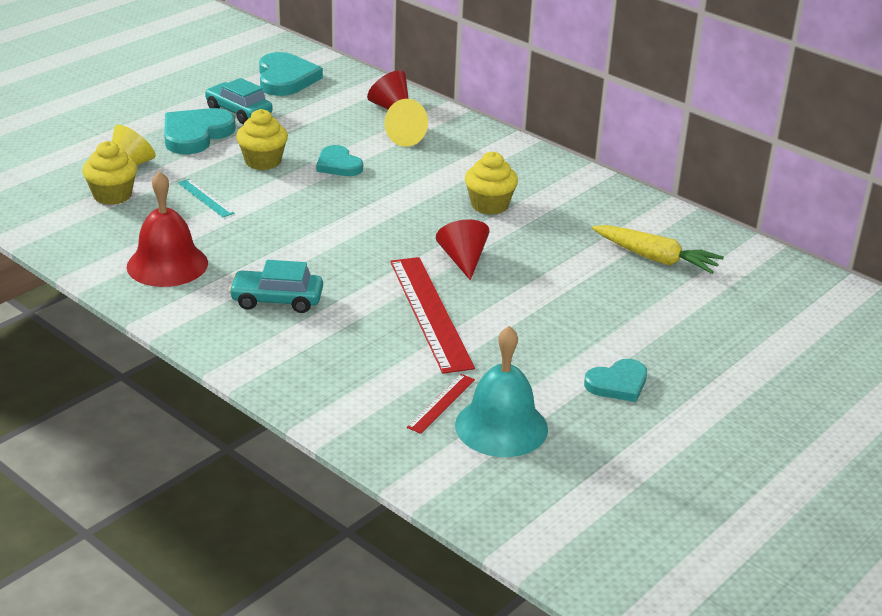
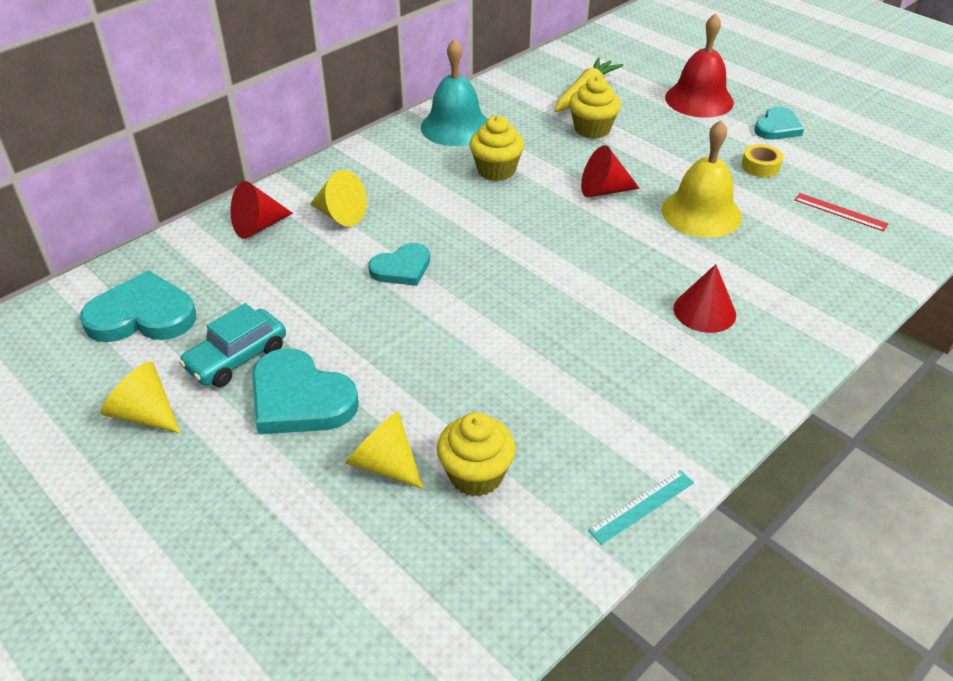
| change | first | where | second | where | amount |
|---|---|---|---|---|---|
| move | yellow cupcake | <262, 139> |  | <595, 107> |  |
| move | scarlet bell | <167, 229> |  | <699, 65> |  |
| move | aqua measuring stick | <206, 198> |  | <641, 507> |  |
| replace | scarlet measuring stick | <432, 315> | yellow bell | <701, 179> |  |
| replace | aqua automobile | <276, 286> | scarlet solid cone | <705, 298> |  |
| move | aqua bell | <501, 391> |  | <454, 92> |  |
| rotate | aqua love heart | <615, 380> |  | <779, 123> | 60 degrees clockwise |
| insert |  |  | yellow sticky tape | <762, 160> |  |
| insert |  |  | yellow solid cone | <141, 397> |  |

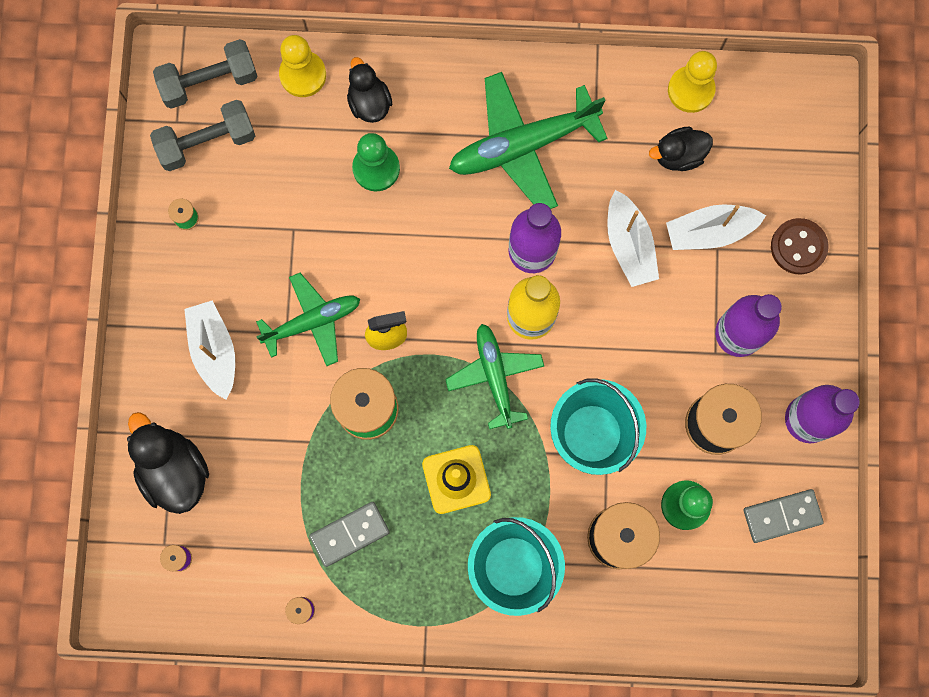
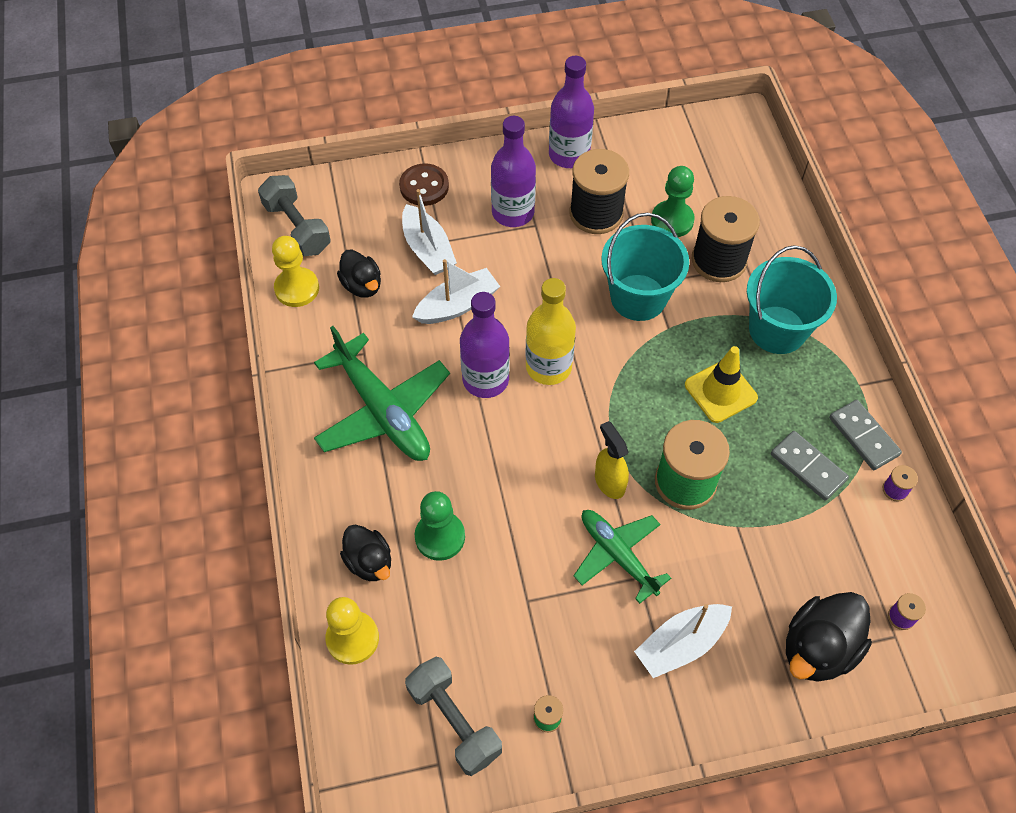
| change | first | where | second | where | amount |
|---|---|---|---|---|---|
| move | ash-grey free weight | <205, 74> |  | <294, 215> |  |
| rotate | black duck | <369, 90> |  | <365, 552> | 90 degrees counterclockwise |
| delete | green toy plane | <494, 376> |  |  |  |
| move | ash-grey domino piece | <783, 516> |  | <865, 435> |  |

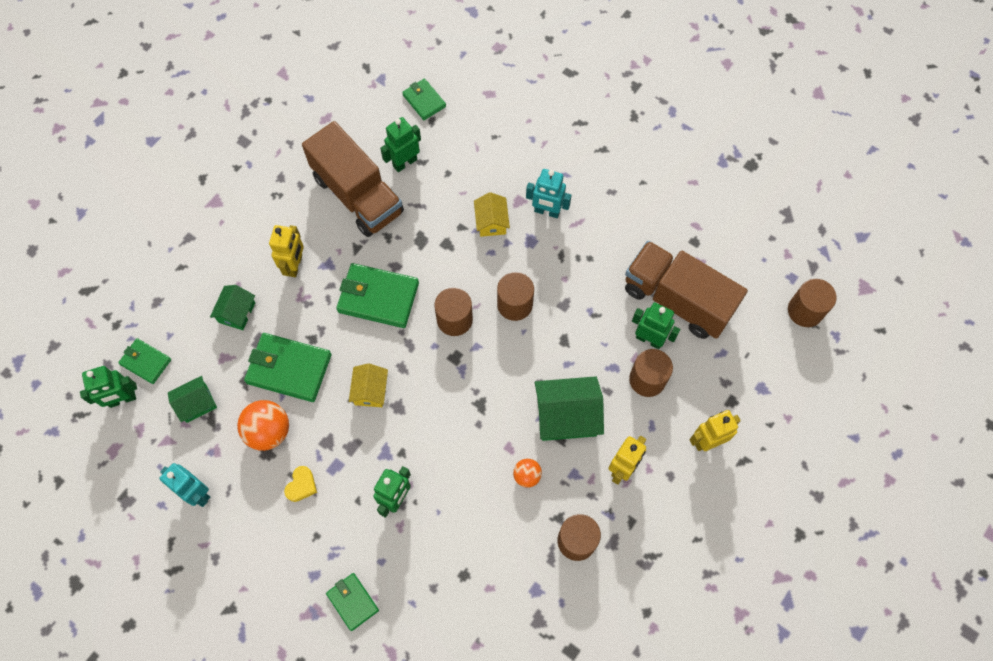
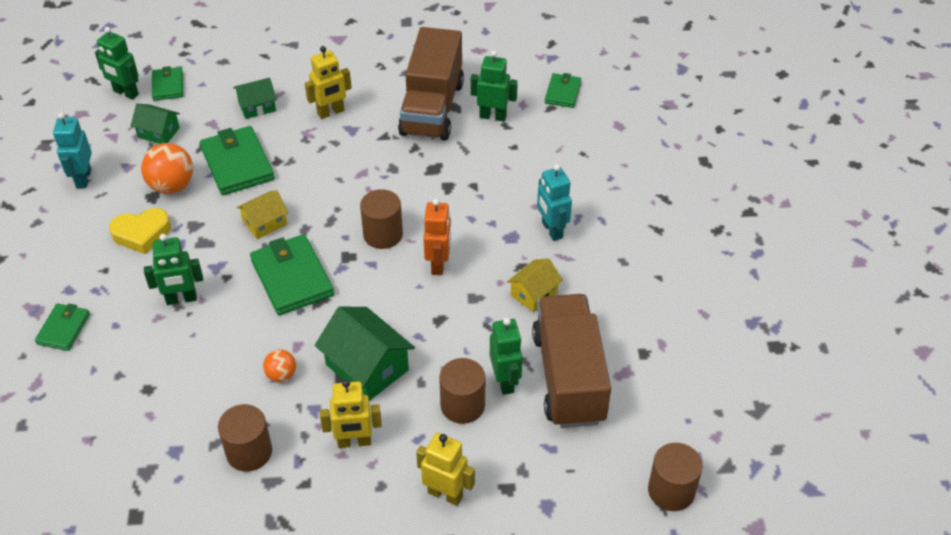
| change | first | where | second | where | amount |
|---|---|---|---|---|---|
| move | yellow house | <492, 214> |  | <535, 285> |  |
| move | green card wallet | <377, 295> |  | <292, 274> |  |
| replace | russet cylinder shape | <515, 296> | orange toy robot | <437, 237> |  |
| resize | yellow love heart | <300, 484> |  | <140, 231> | x1.57 |

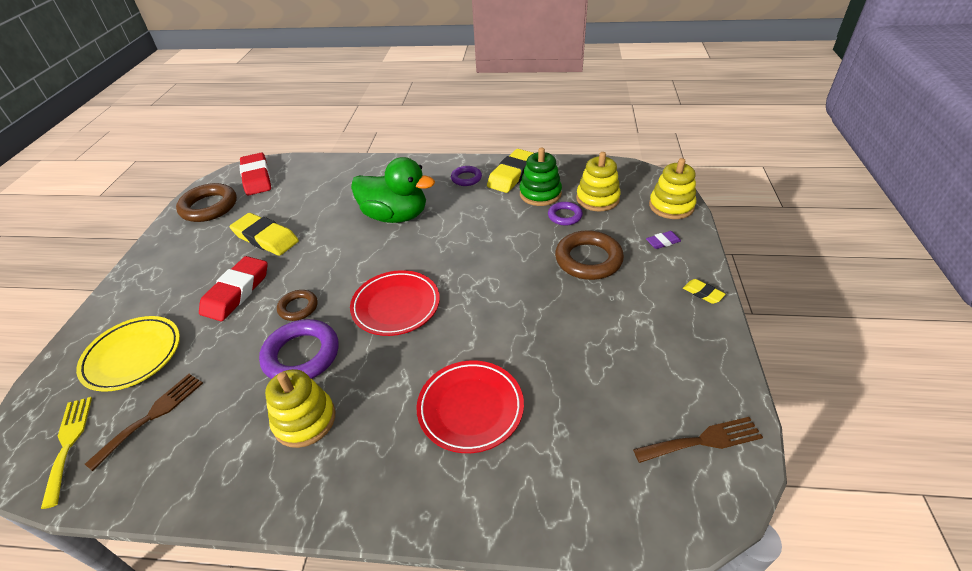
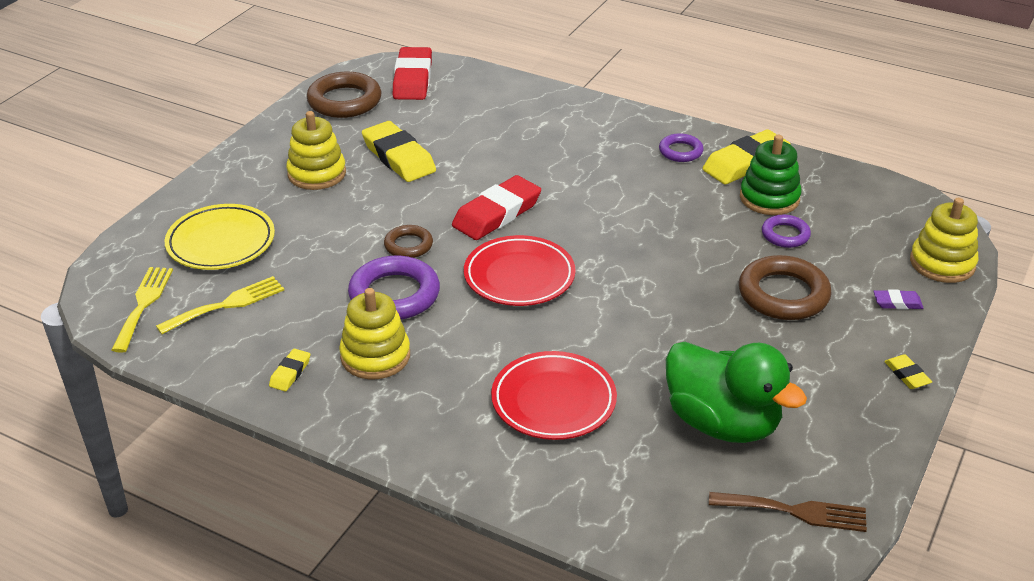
| change | first | where | second | where | amount |
|---|---|---|---|---|---|
| move | yellow ring stacker | <598, 181> |  | <316, 150> |  |
| move | green duck | <393, 190> |  | <736, 392> |  |
| move | scarlet eraser | <233, 288> |  | <496, 207> |  |
| recolor | russet fork | <144, 422> | yellow fork | <220, 305> |  |
| insert |  |  | yellow eraser | <289, 370> |  |

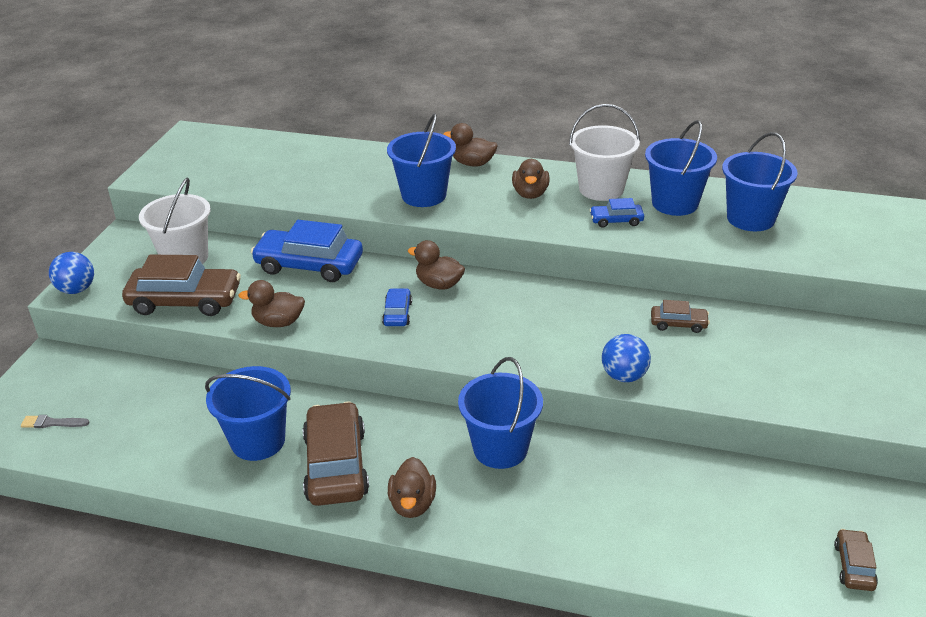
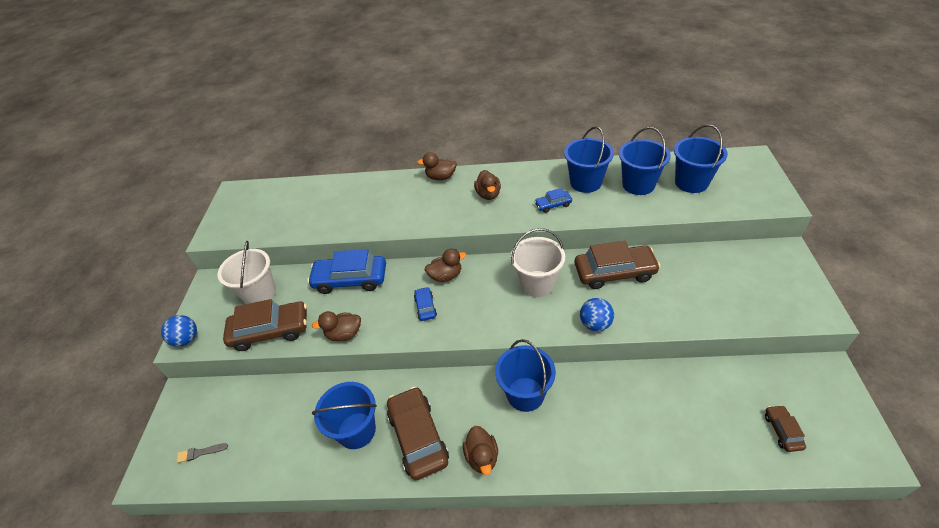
| change | first | where | second | where | amount |
|---|---|---|---|---|---|
| move | pure white bucket | <604, 152> |  | <538, 262> |  |
| move | cobalt bucket | <421, 160> |  | <701, 158> |  |
| rotate | russet duck | <436, 265> |  | <445, 265> | 150 degrees clockwise |
| resize | russet automobile | <680, 316> |  | <617, 265> | x2.05 |

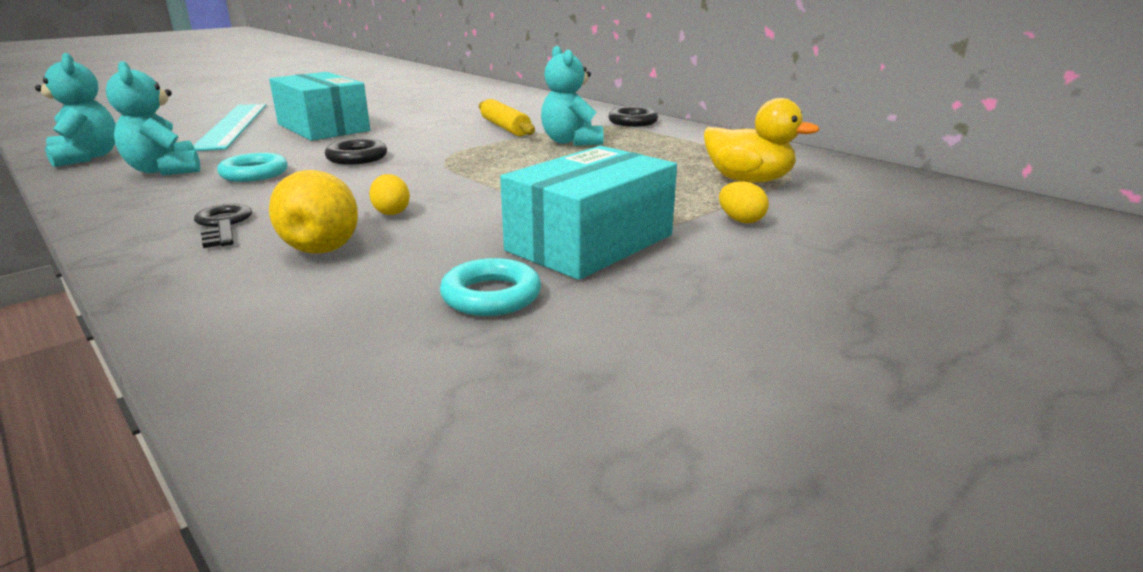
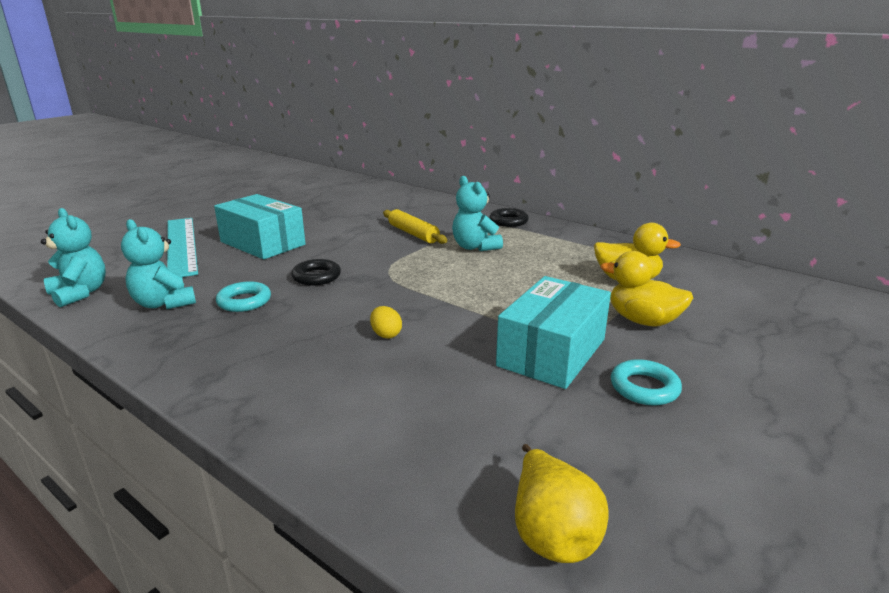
| change | first | where | second | where | amount |
|---|---|---|---|---|---|
| move | yellow toy pear | <313, 212> |  | <562, 503> |  |
| replace | yellow egg shape | <744, 202> | yellow duck | <647, 289> |  |
| delete | black latchkey | <223, 226> |  |  |  |
| move | aqua hoop | <490, 287> |  | <646, 382> |  |

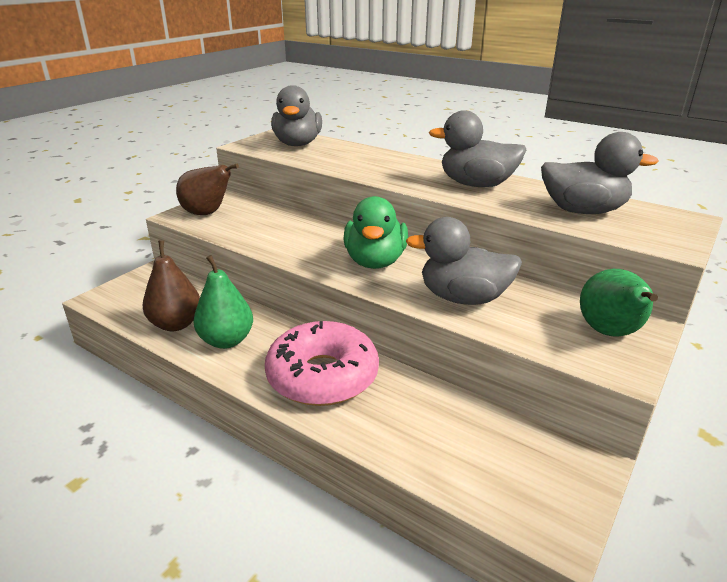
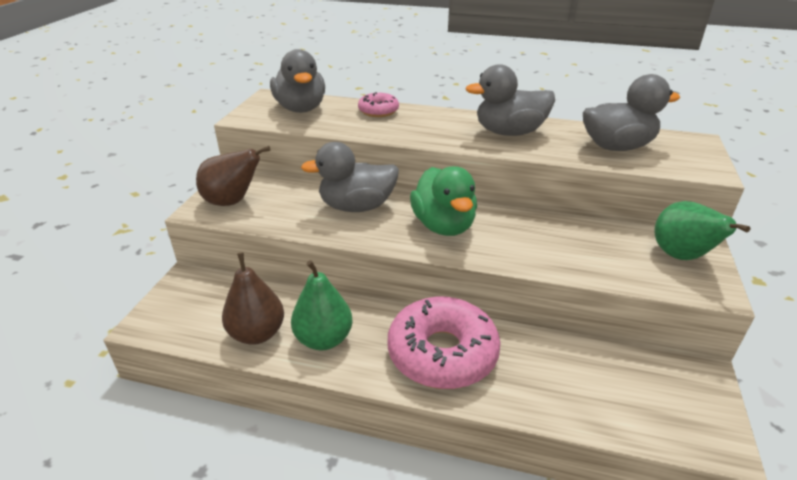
| change | first | where | second | where | amount |
|---|---|---|---|---|---|
| move | ash-grey duck | <464, 261> |  | <350, 177> |  |
| insert |  |  | rosy glazed donut | <378, 104> |  |

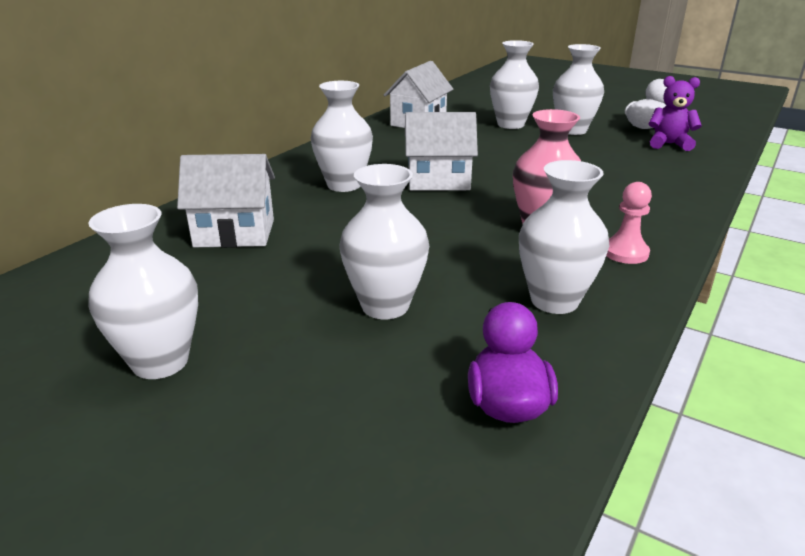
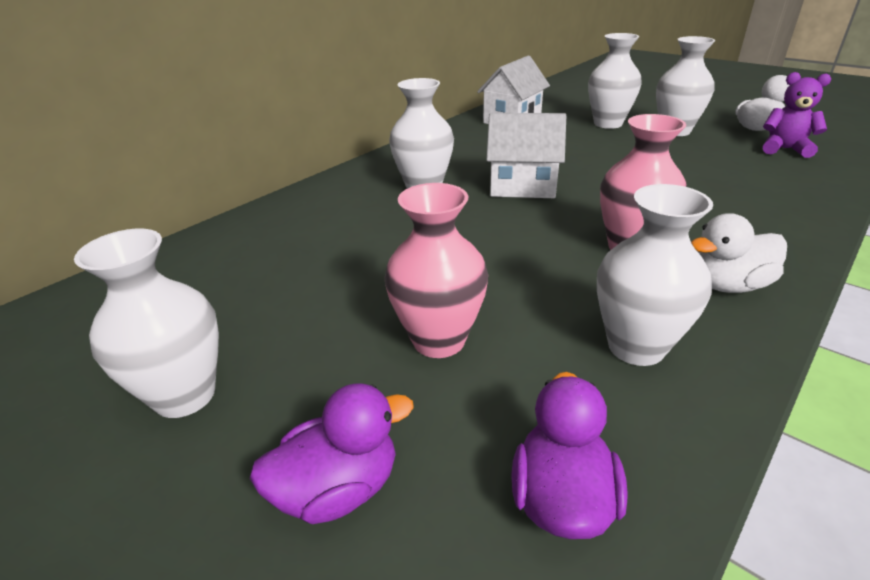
| change | first | where | second | where | amount |
|---|---|---|---|---|---|
| delete | pure white house | <226, 201> |  |  |  |
| recolor | pure white vase | <384, 242> | rosy vase | <436, 270> |  |
| replace | rosy pawn | <629, 223> | pure white duck | <739, 253> |  |
| insert |  |  | royal purple duck | <332, 454> |  |

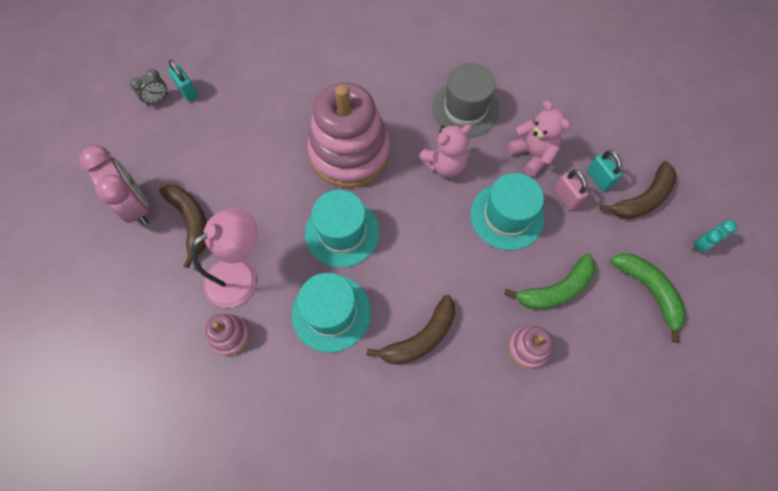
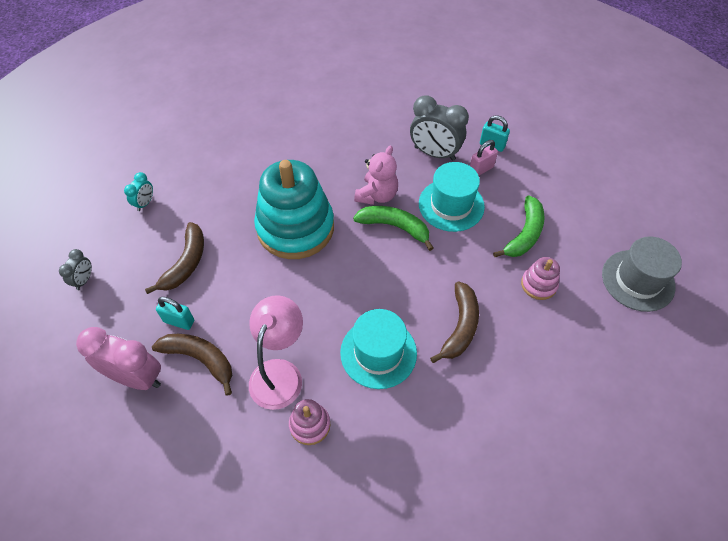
| change | first | where | second | where | amount |
|---|---|---|---|---|---|
| move | aqua padlock | <183, 81> |  | <175, 313> |  |
| move | ash-grey tall hat | <465, 100> |  | <642, 274> |  |
| recolor | rosy ring stacker | <348, 135> | aqua ring stacker | <294, 209> |  |
| replace | rosy stuffed bear | <538, 138> | ash-grey clock | <439, 128> |  |
| move | russet banana fruit | <638, 190> |  | <174, 258> |  |
| rotate | rosy padlock | <571, 190> |  | <484, 158> | 60 degrees counterclockwise |
| delete | aqua tall hat | <342, 228> |  |  |  |
| move | aqua clock | <714, 236> |  | <138, 191> |  |
| move | green banana fruit | <648, 298> |  | <393, 228> |  |

